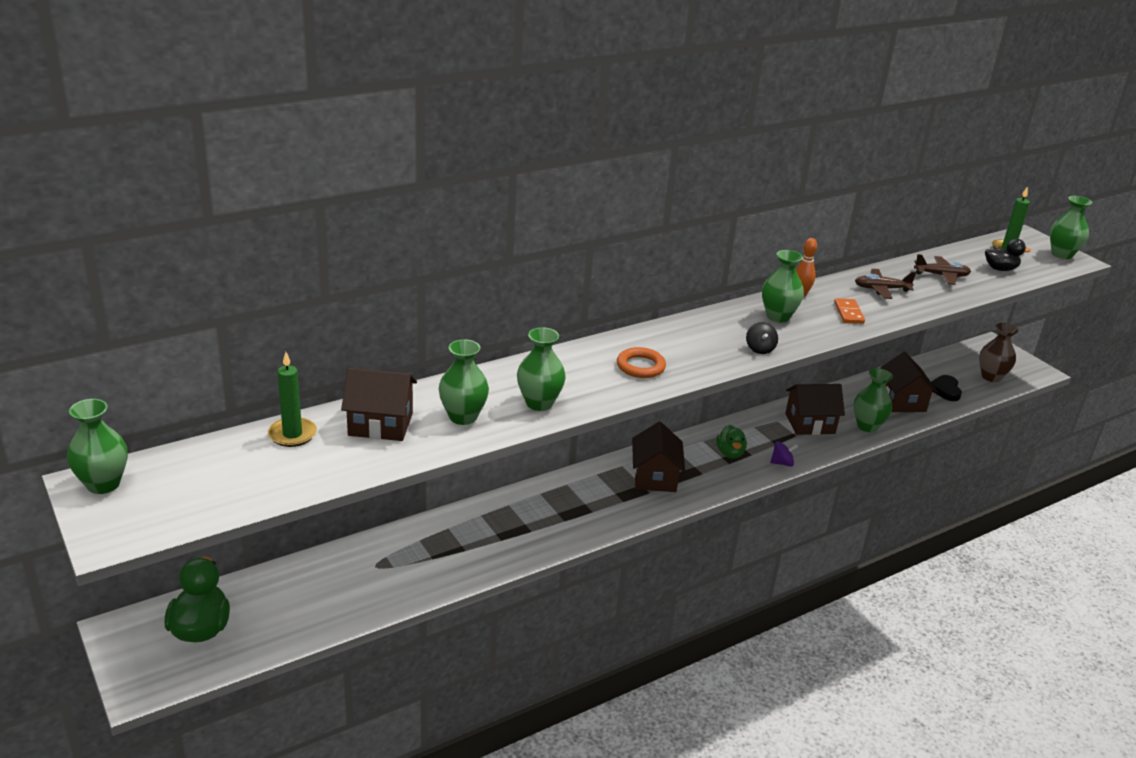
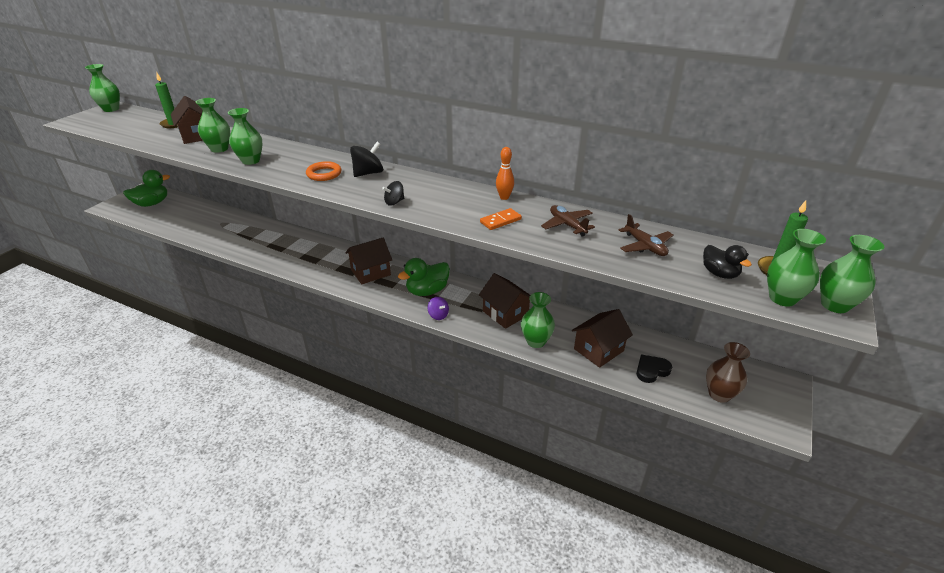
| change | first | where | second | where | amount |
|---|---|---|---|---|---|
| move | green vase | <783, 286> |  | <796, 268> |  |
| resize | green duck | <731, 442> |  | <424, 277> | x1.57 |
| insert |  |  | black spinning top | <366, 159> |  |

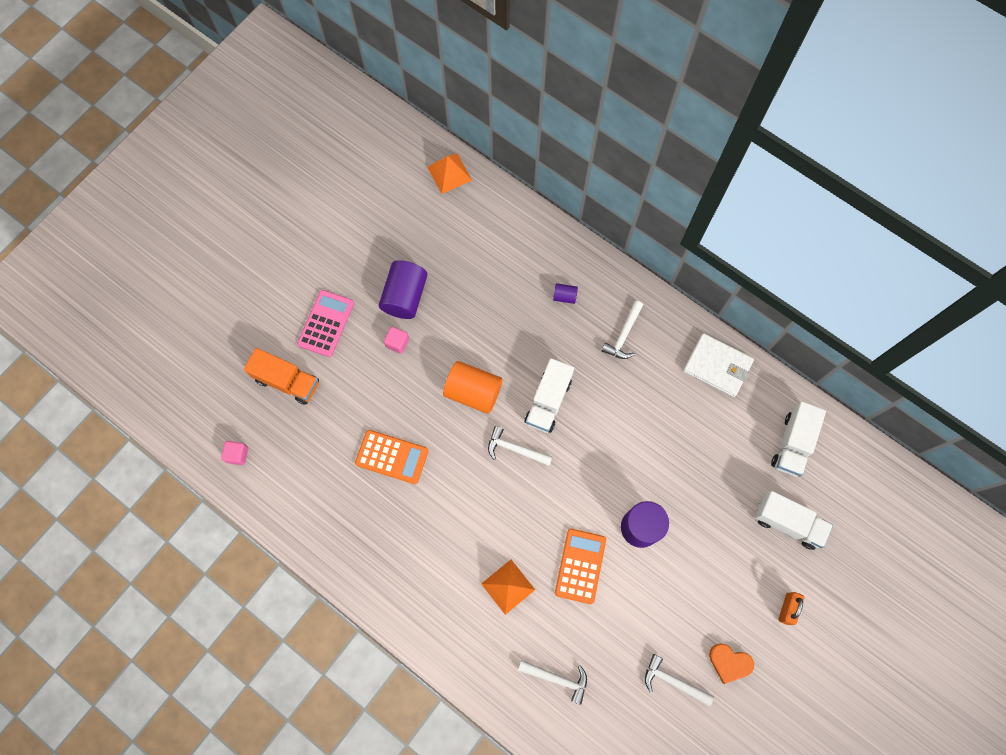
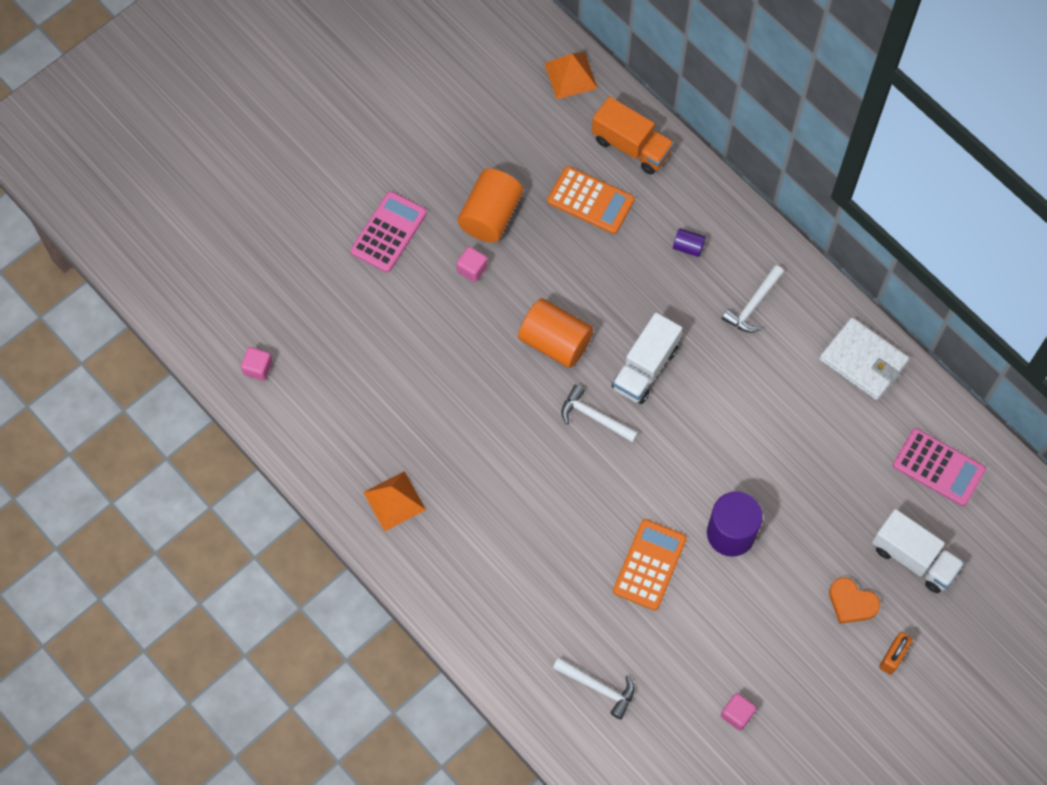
| change | first | where | second | where | amount |
|---|---|---|---|---|---|
| recolor | royal purple cylinder shape | <403, 289> | orange cylinder shape | <490, 205> |  |
| move | orange toy truck | <281, 376> |  | <633, 135> |  |
| replace | pure white toy truck | <798, 439> | rosy pocket calculator | <939, 467> |  |
| move | orange pocket calculator | <391, 457> |  | <591, 200> |  |
| move | orange pyramid | <508, 587> |  | <394, 501> |  |
| move | orange love heart | <731, 664> |  | <854, 600> |  |
| replace | pure white hammer | <679, 680> | rosy cube | <738, 712> |  |

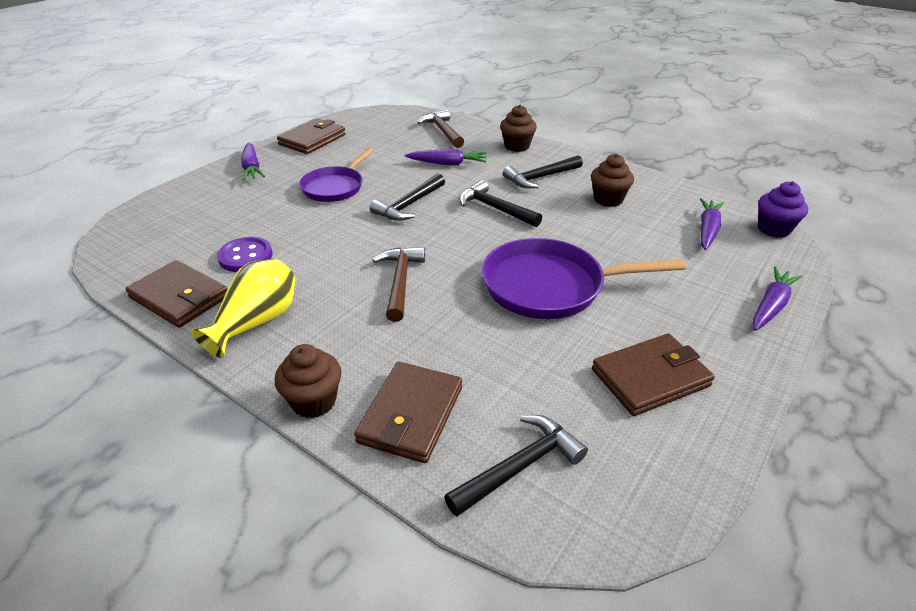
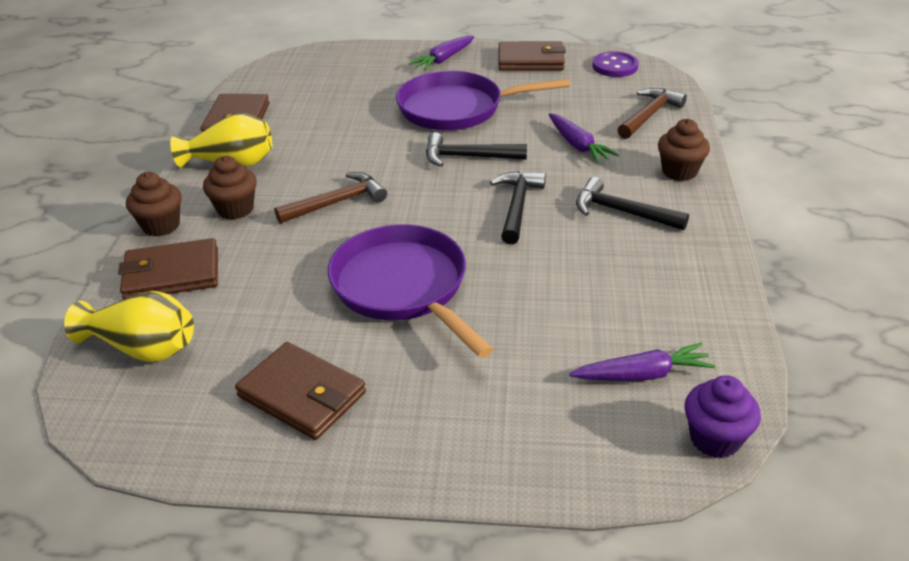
| change | first | where | second | where | amount |
|---|---|---|---|---|---|
| resize | royal purple skillet | <336, 175> |  | <483, 100> | x1.53 |
| move | russet cupcake | <612, 180> |  | <230, 188> |  |
| move | royal purple shirt button | <245, 254> |  | <615, 64> |  |
| delete | royal purple carrot | <778, 299> |  |  |  |
| replace | black hammer | <516, 466> | yellow vase | <129, 326> |  |

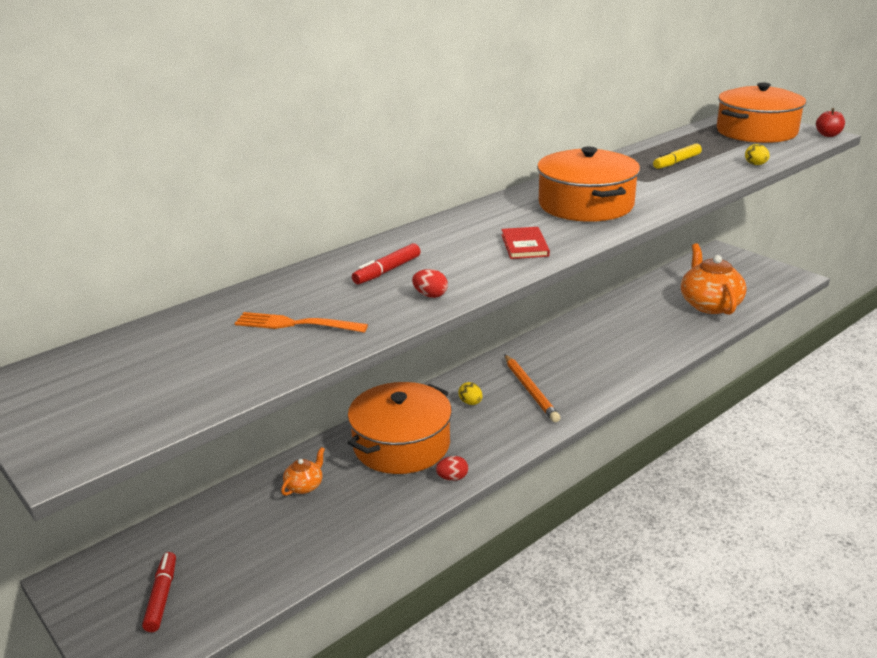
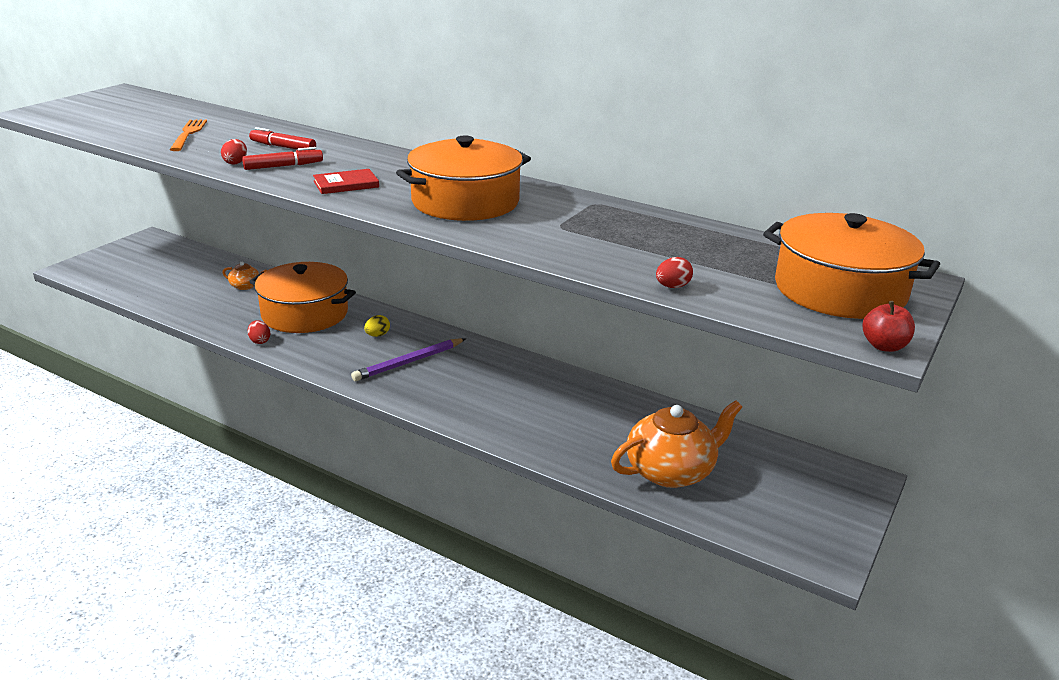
| change | first | where | second | where | amount |
|---|---|---|---|---|---|
| delete | yellow marker | <677, 156> |  |  |  |
| recolor | yellow egg shape | <757, 154> | scarlet egg shape | <674, 272> |  |
| recolor | orange pencil | <532, 388> | royal purple pencil | <408, 359> |  |
| move | scarlet marker | <159, 592> |  | <282, 158> |  |

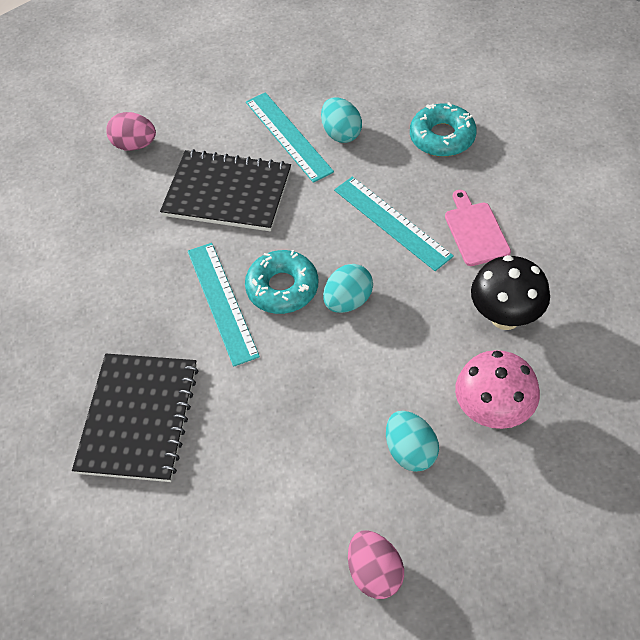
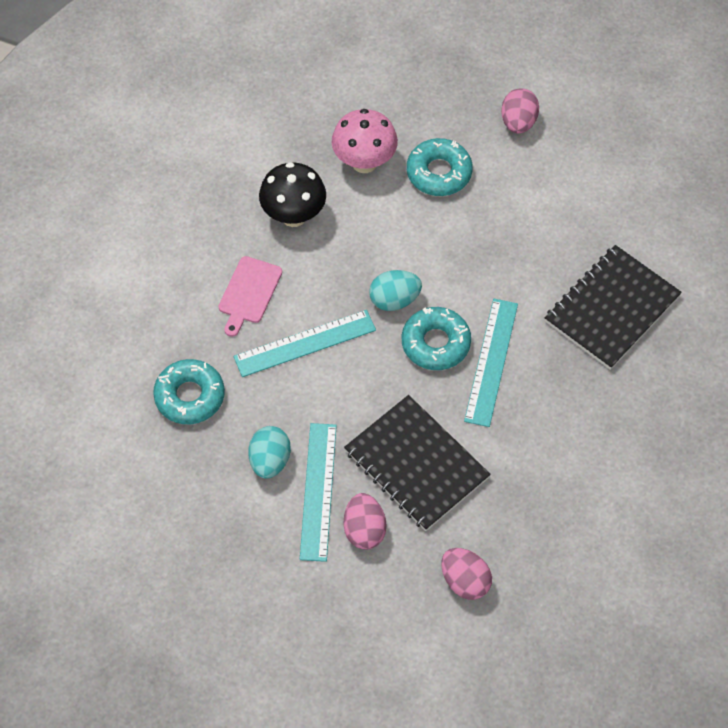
| change | first | where | second | where | amount |
|---|---|---|---|---|---|
| rotate | aqua measuring stick | <394, 224> |  | <305, 343> | 75 degrees clockwise |
| replace | aqua egg shape | <412, 441> | aqua glazed donut | <440, 167> |  |
| insert |  |  | rosy egg shape | <365, 521> |  |

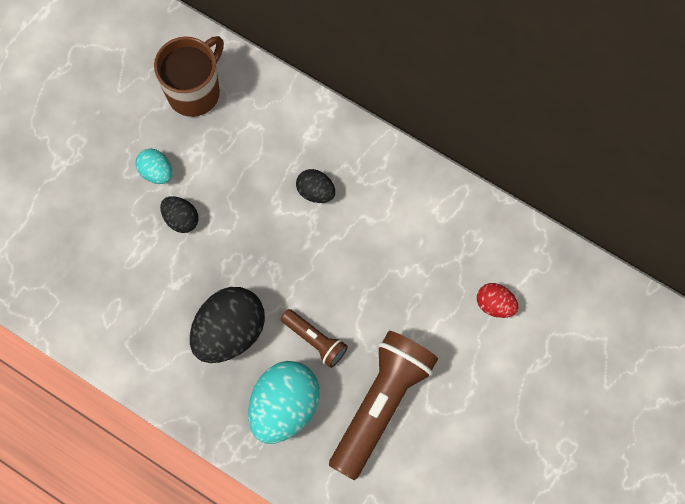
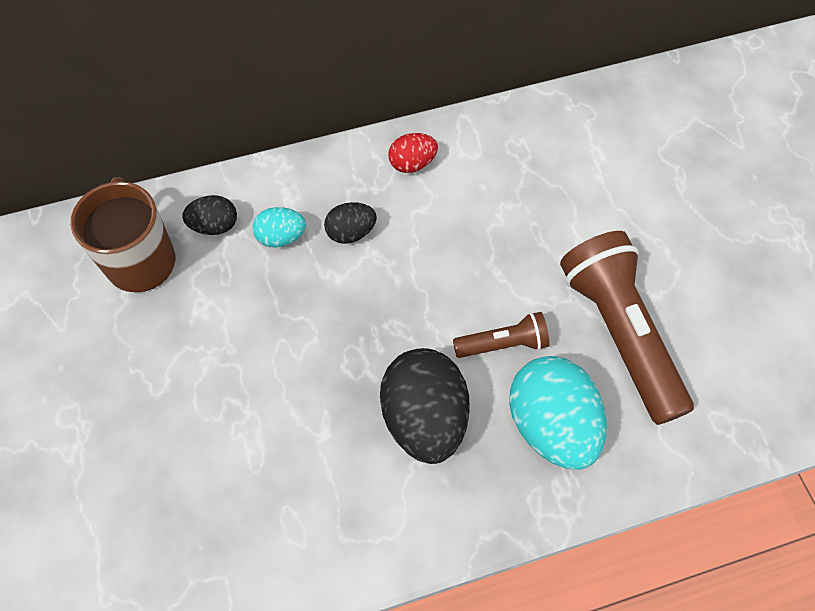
| change | first | where | second | where | amount |
|---|---|---|---|---|---|
| move | aqua egg shape | <153, 166> |  | <279, 227> |  |
| move | black egg shape | <179, 214> |  | <209, 215> |  |
| move | scarlet egg shape | <497, 300> |  | <413, 153> |  |

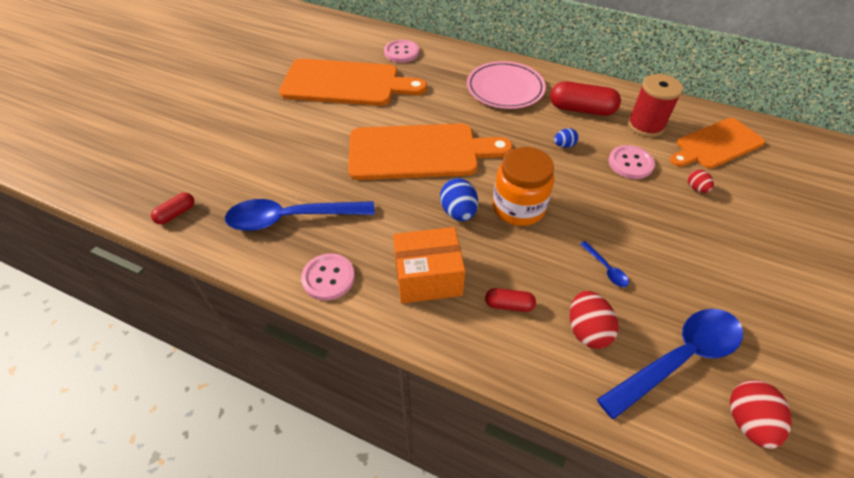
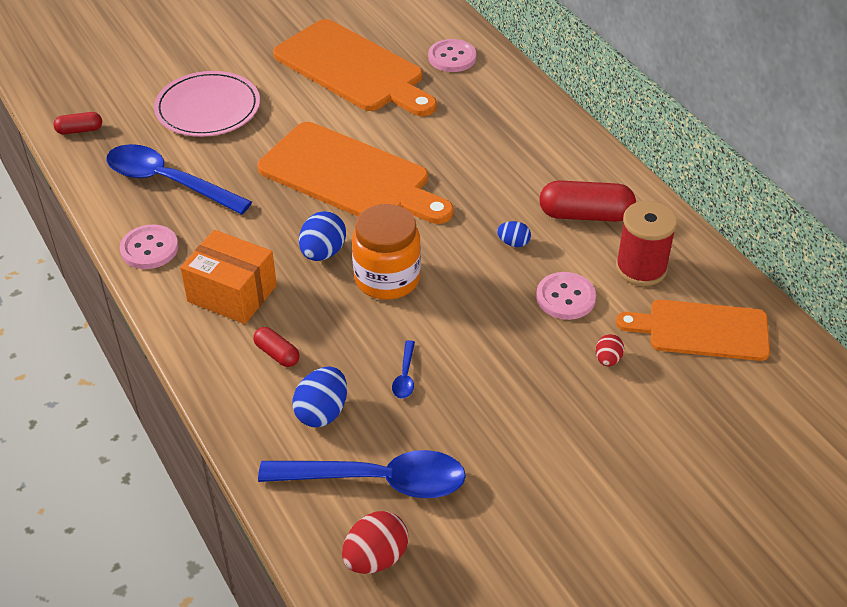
| change | first | where | second | where | amount |
|---|---|---|---|---|---|
| move | rosy flat dish | <506, 85> |  | <207, 104> |  |
| rotate | scarlet pill shape | <585, 98> |  | <587, 201> | 45 degrees counterclockwise |
| recolor | scarlet egg shape | <594, 320> | cobalt egg shape | <319, 396> |  |

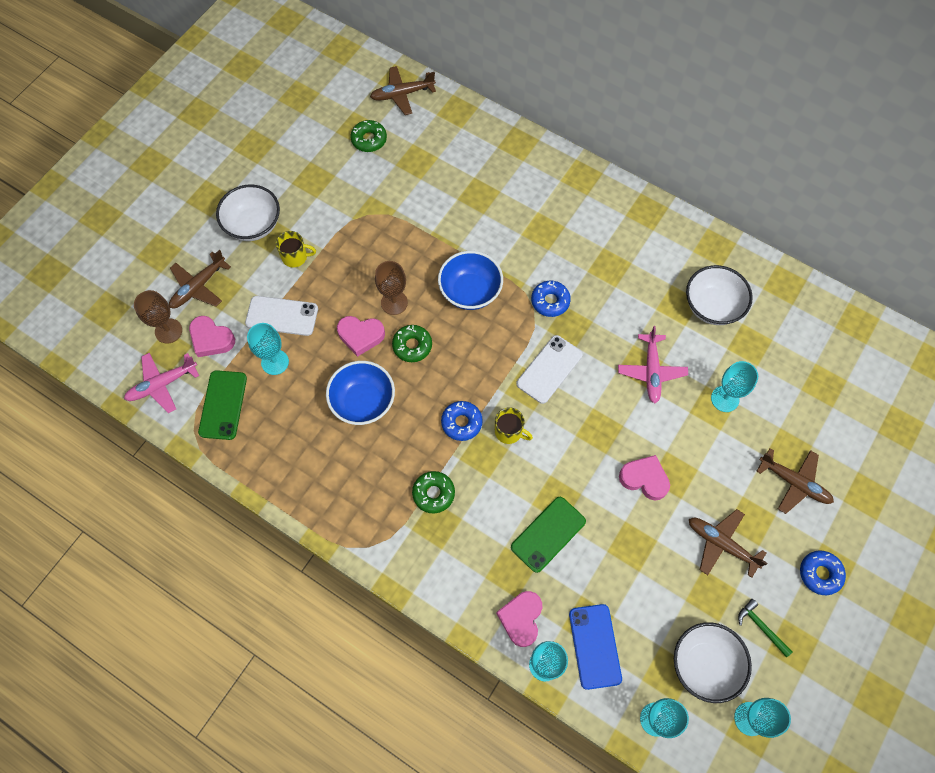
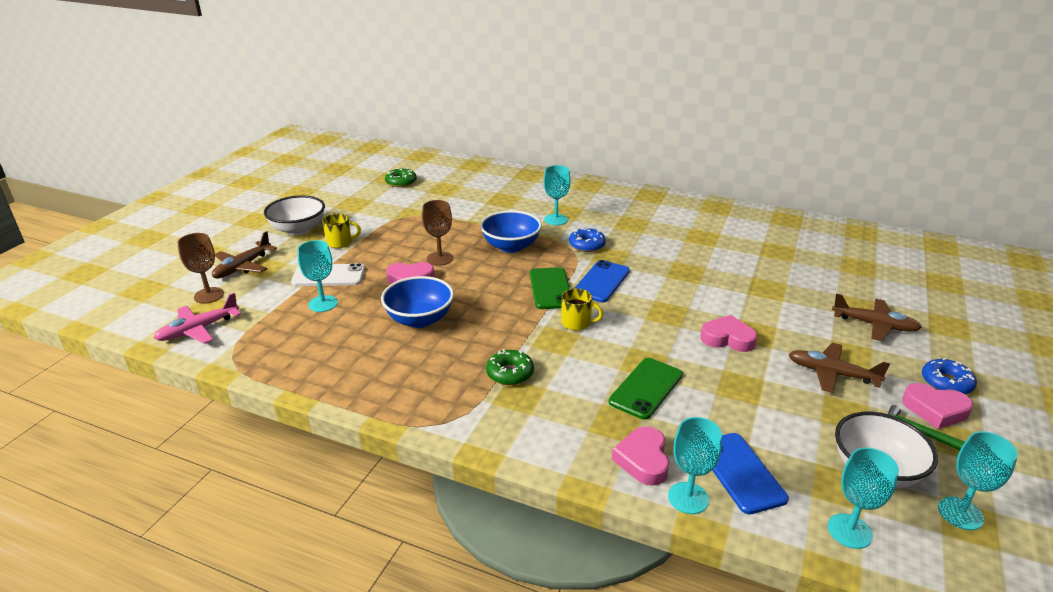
| change | first | where | second | where | amount |
|---|---|---|---|---|---|
| delete | russet toy plane | <403, 90> |  |  |  |
| delete | pure white bowl | <719, 295> |  |  |  |
| move | rosy love heart | <212, 336> |  | <937, 406> |  |
| delete | green glazed donut | <412, 343> |  |  |  |
| delete | rosy toy plane | <653, 364> |  |  |  |
| recolor | pure white smartphone | <549, 369> | cobalt smartphone | <602, 281> |  |
| move | aqua wine glass | <734, 386> |  | <557, 195> |  |
| move | green smartphone | <222, 405> |  | <550, 288> |  |
| delete | cobalt glazed donut | <462, 421> |  |  |  |

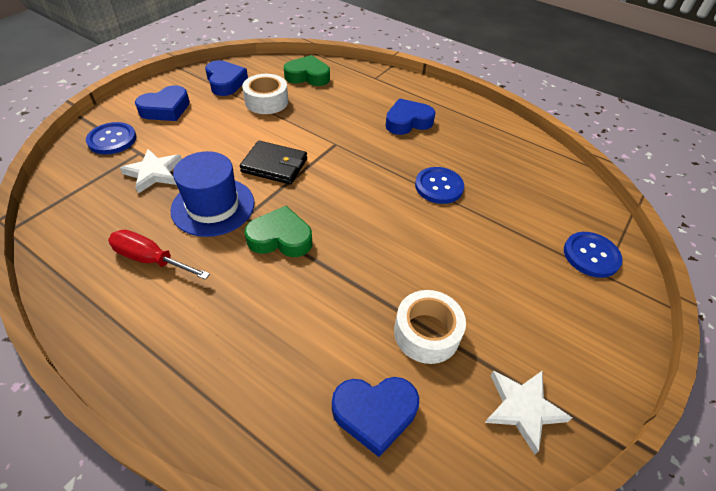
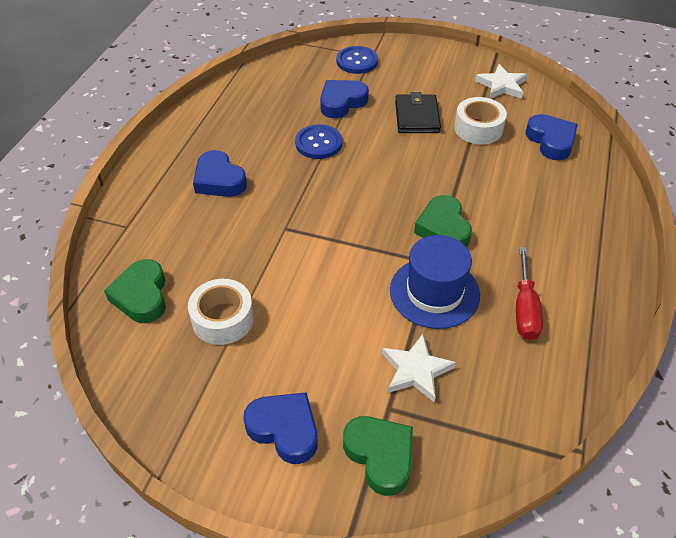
| change | first | where | second | where | amount |
|---|---|---|---|---|---|
| move | cobalt love heart | <226, 78> |  | <344, 99> |  |
| replace | cobalt shirt button | <111, 138> | green love heart | <378, 456> |  |
| move | black card wallet | <273, 163> |  | <418, 112> |  |

